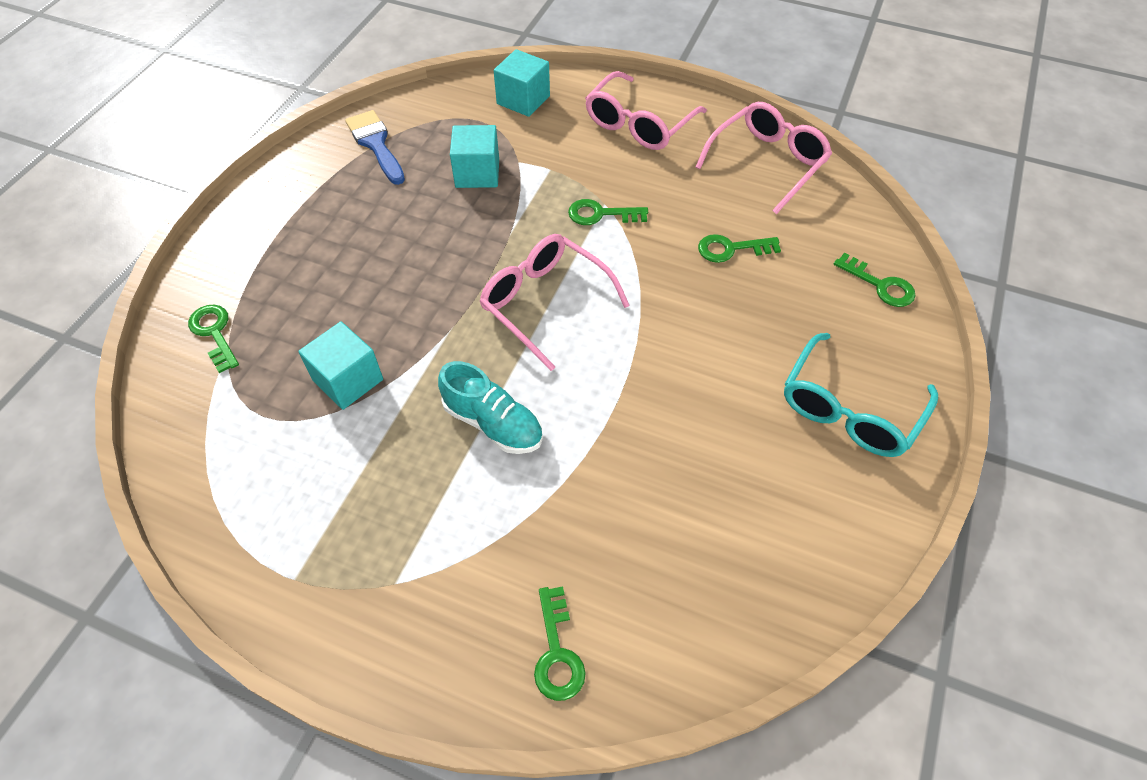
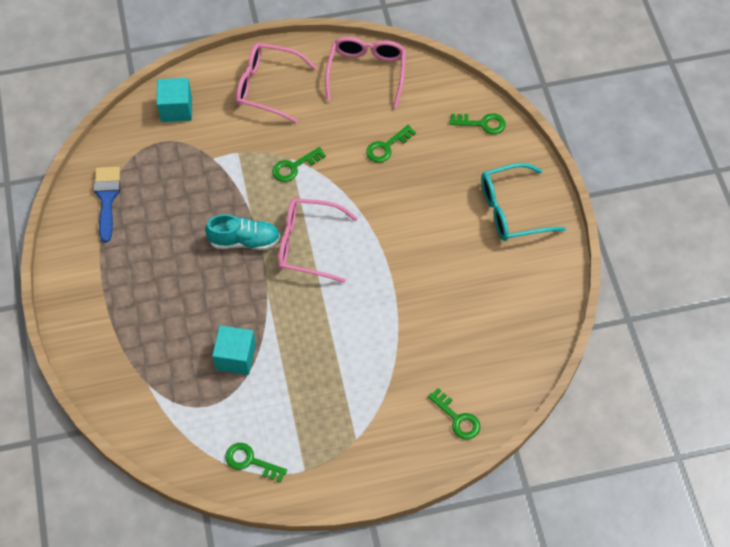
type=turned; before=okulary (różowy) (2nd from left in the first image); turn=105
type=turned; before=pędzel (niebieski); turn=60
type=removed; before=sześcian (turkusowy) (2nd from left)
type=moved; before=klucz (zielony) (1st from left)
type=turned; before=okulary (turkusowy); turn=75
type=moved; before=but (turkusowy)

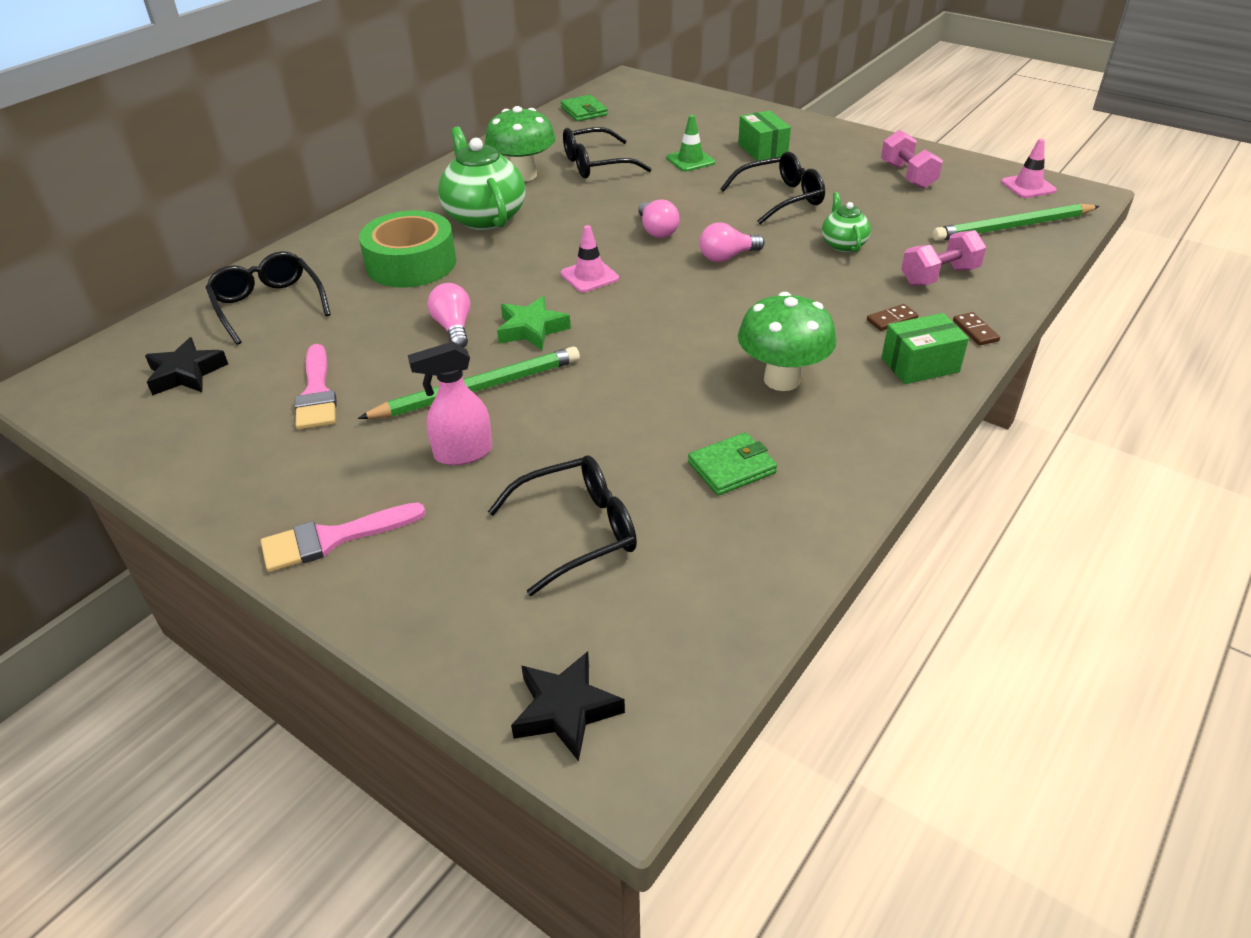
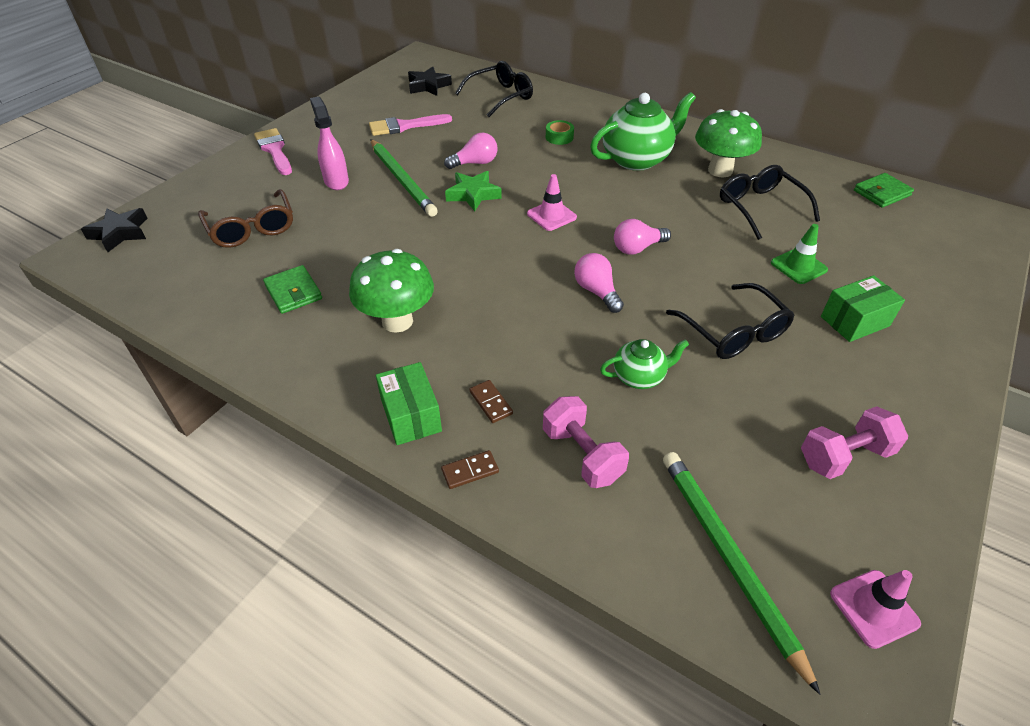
type=resized; before=taśma klejąca (zielony); scale=0.42
type=recoloured; before=okulary (czarny) (2nd from left); after=okulary (brązowy)

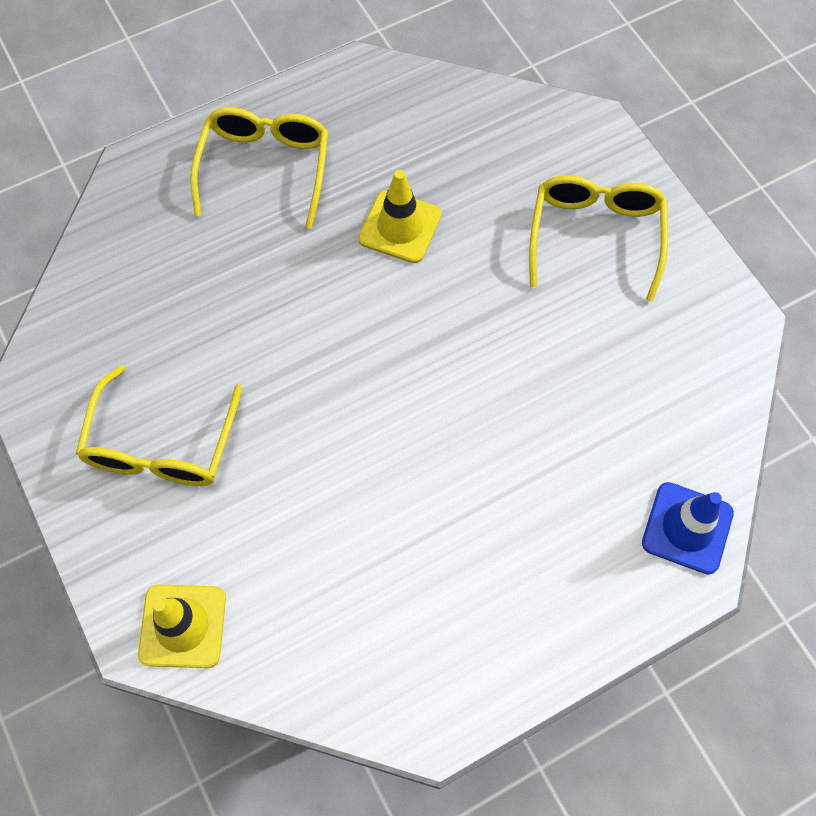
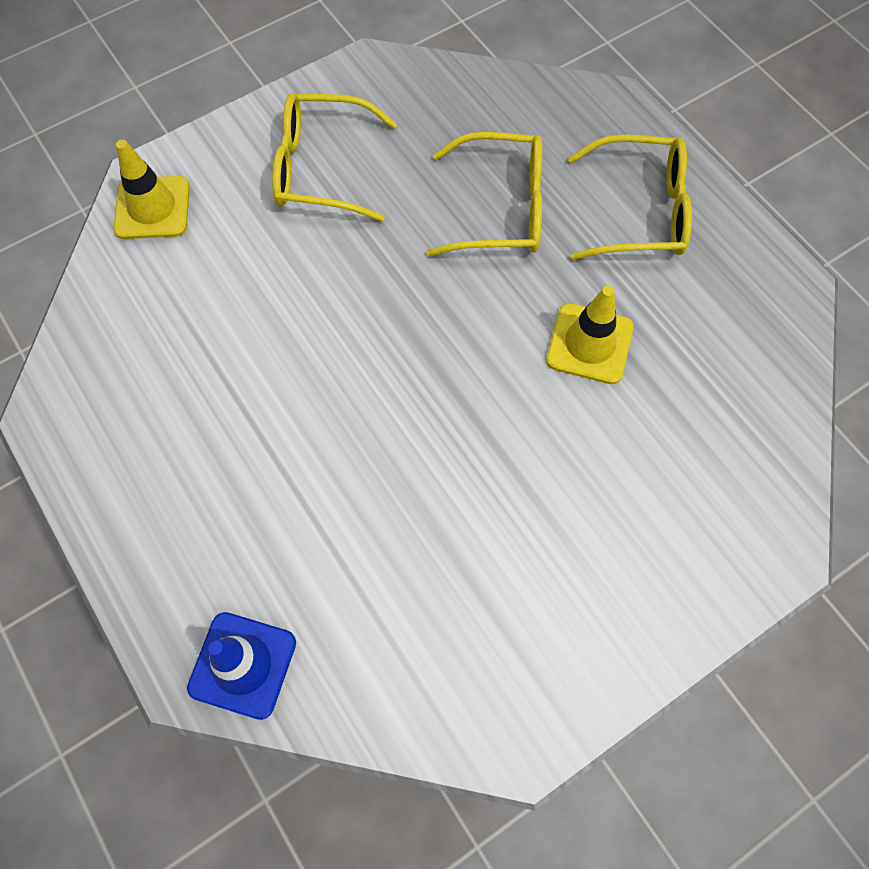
type=moved; before=okulary (żółty) (3rd from left in the first image); after=okulary (żółty) (2nd from left)

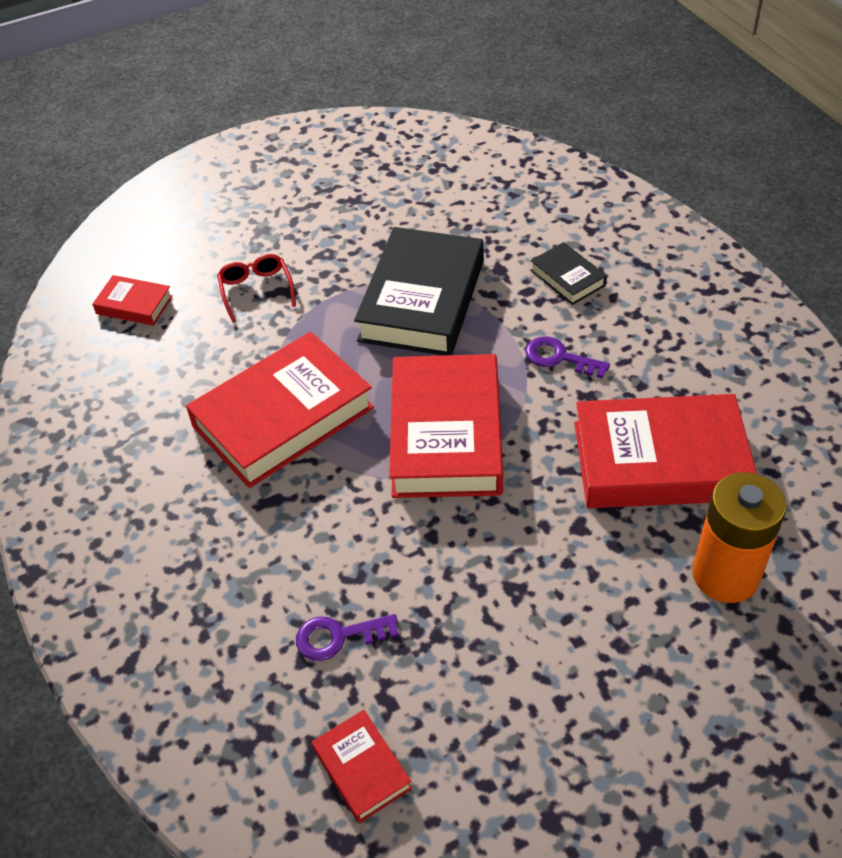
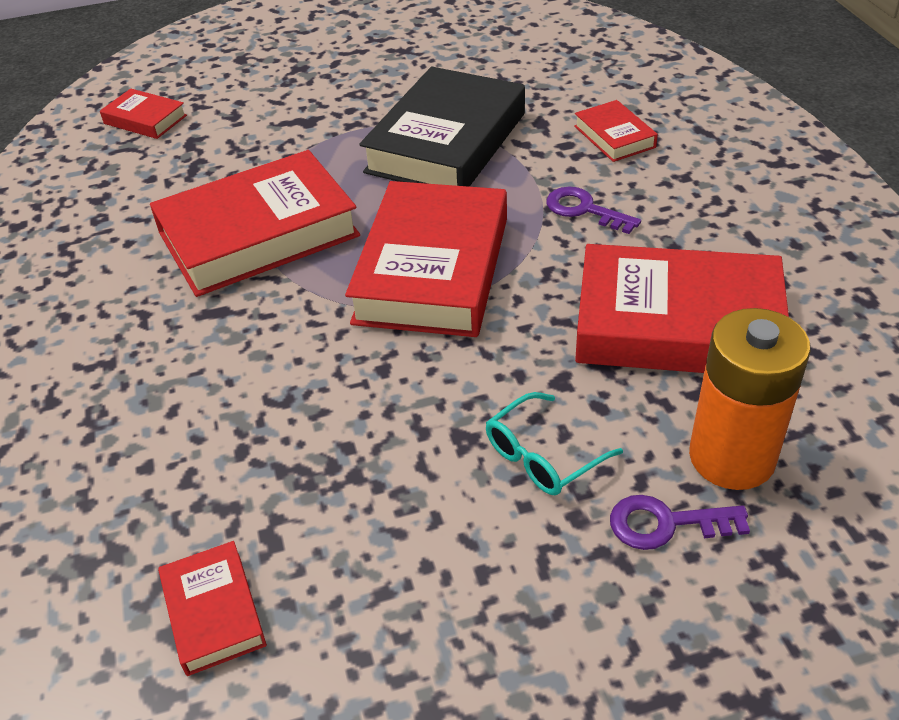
type=recoloured; before=książka (czarny) (2nd from left); after=książka (czerwony) (5th from left)
type=removed; before=okulary (czerwony)
type=moved; before=klucz (fioletowy) (1st from left in the first image); after=klucz (fioletowy) (2nd from left)
type=added; after=okulary (turkusowy)

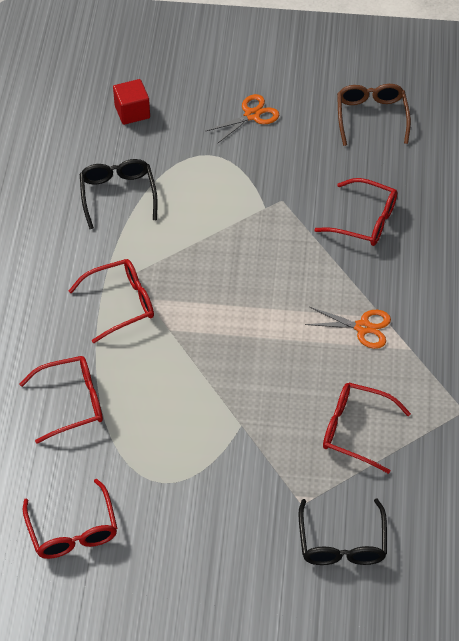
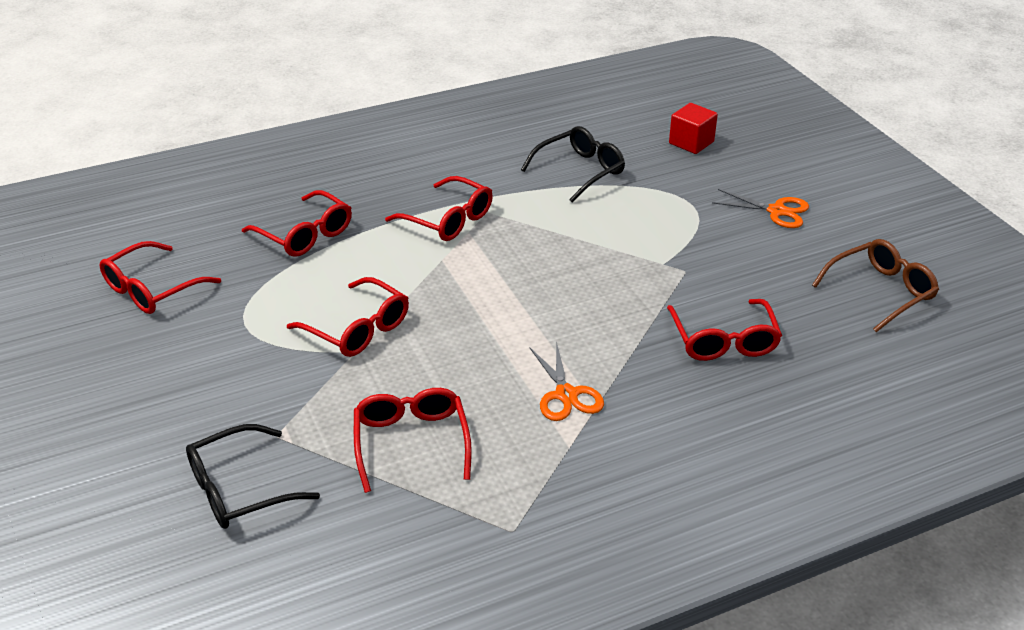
type=added; after=okulary (czerwony) (3rd from left)

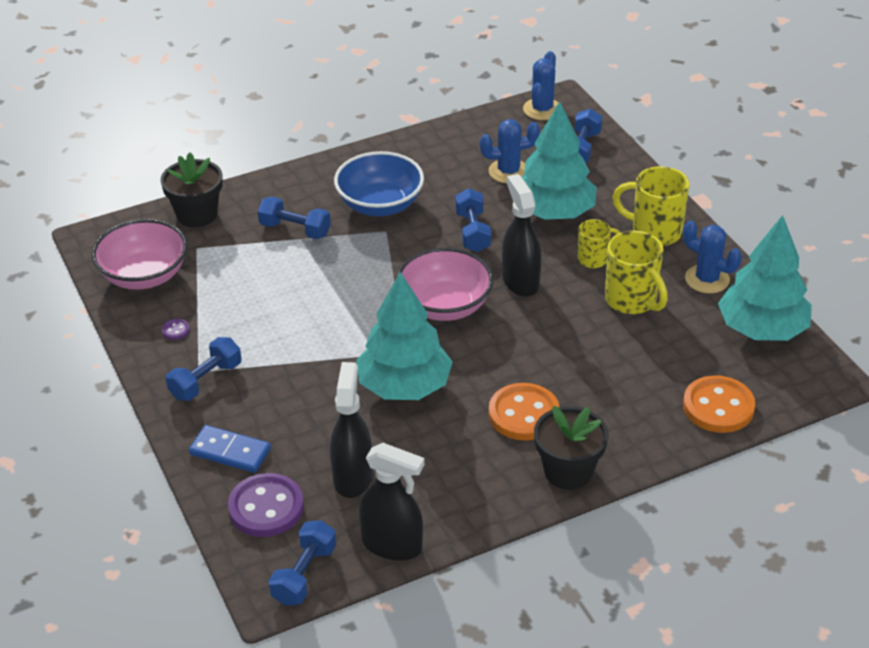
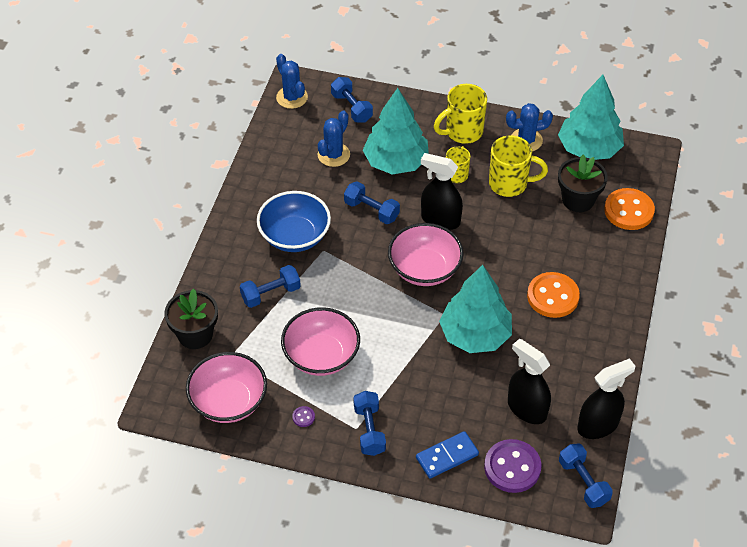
type=moved; before=doniczka (czarny) (2nd from left)
type=added; after=miska (różowy) (2nd from left)

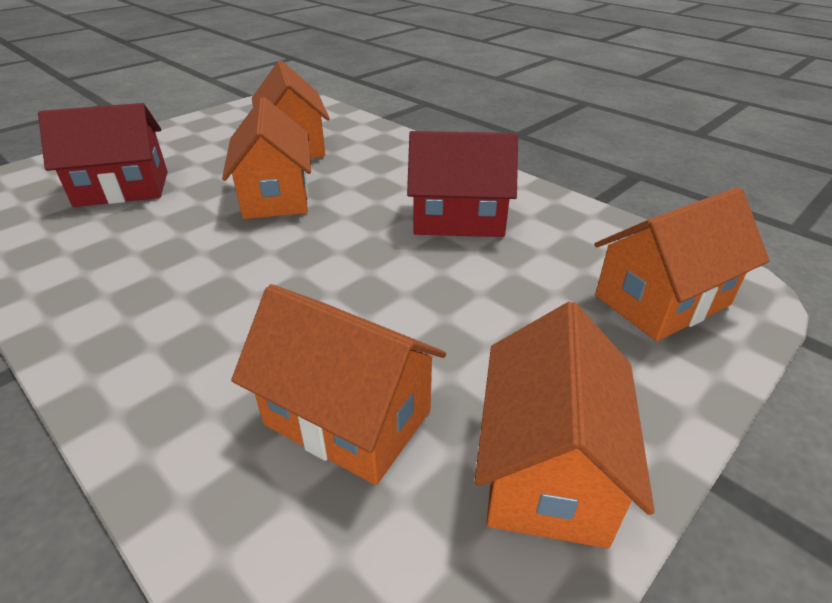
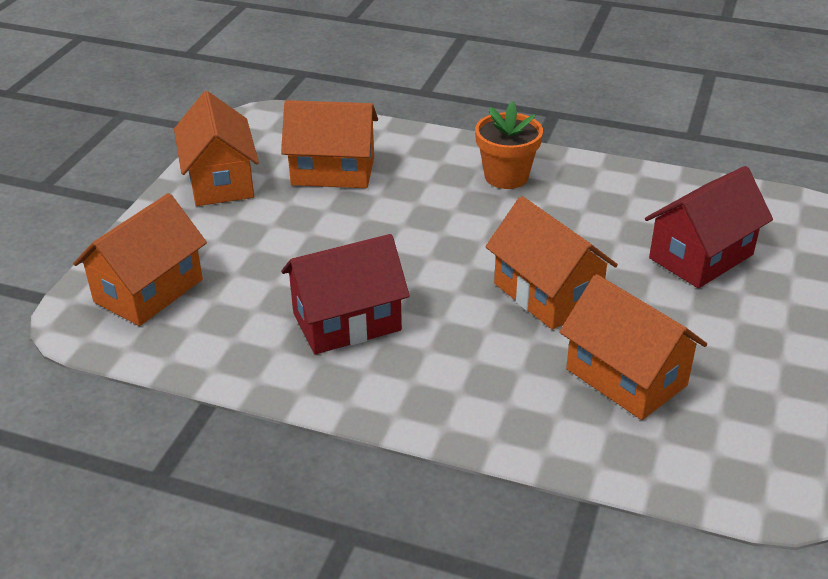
type=added; after=doniczka (pomarańczowy)

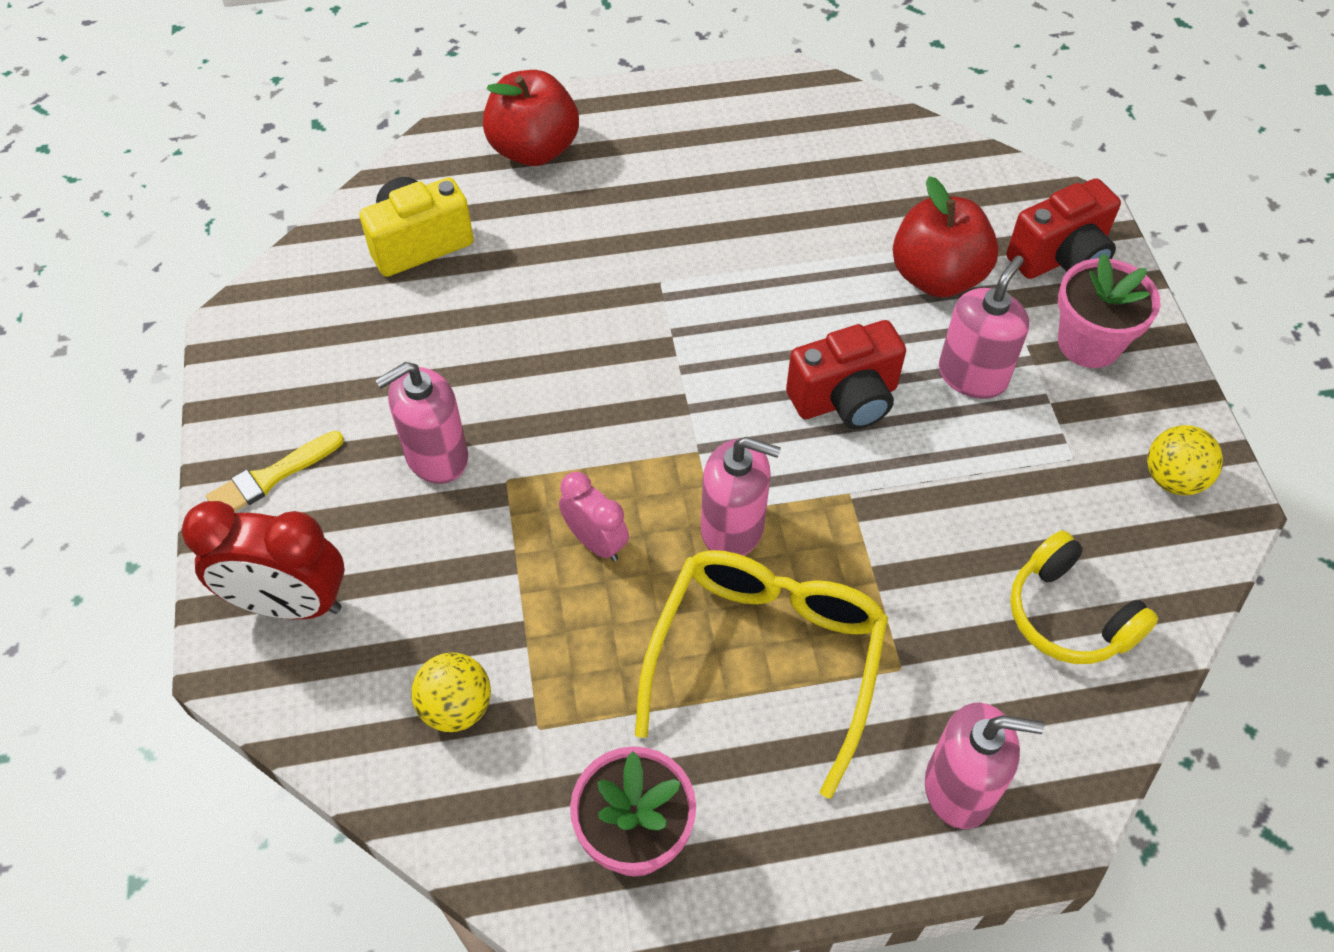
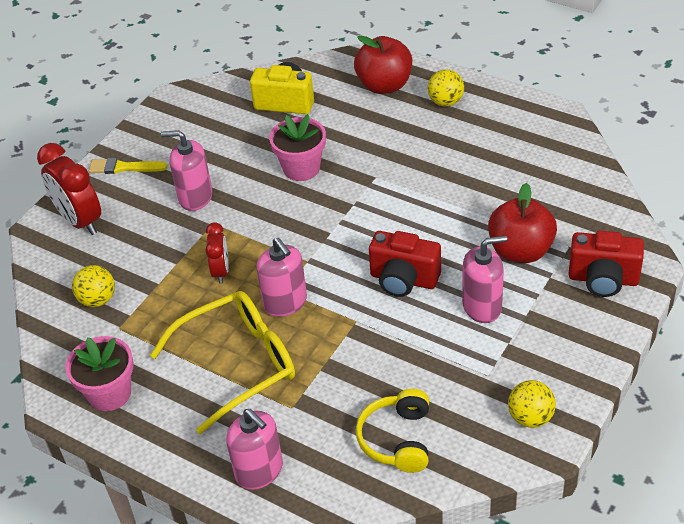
type=moved; before=doniczka (różowy) (2nd from left)
type=recoloured; before=budzik (różowy); after=budzik (czerwony) (2nd from left)
type=added; after=piłka (żółty) (2nd from left)

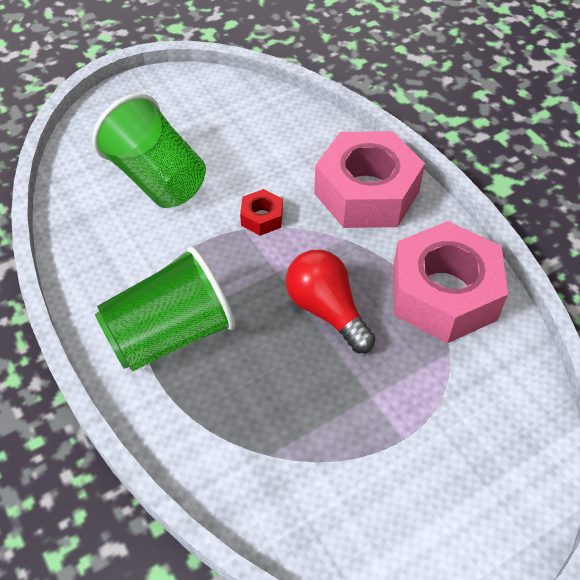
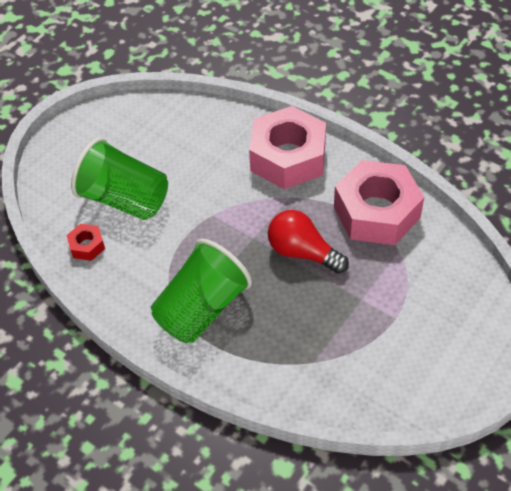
type=moved; before=nakrętka (czerwony)

